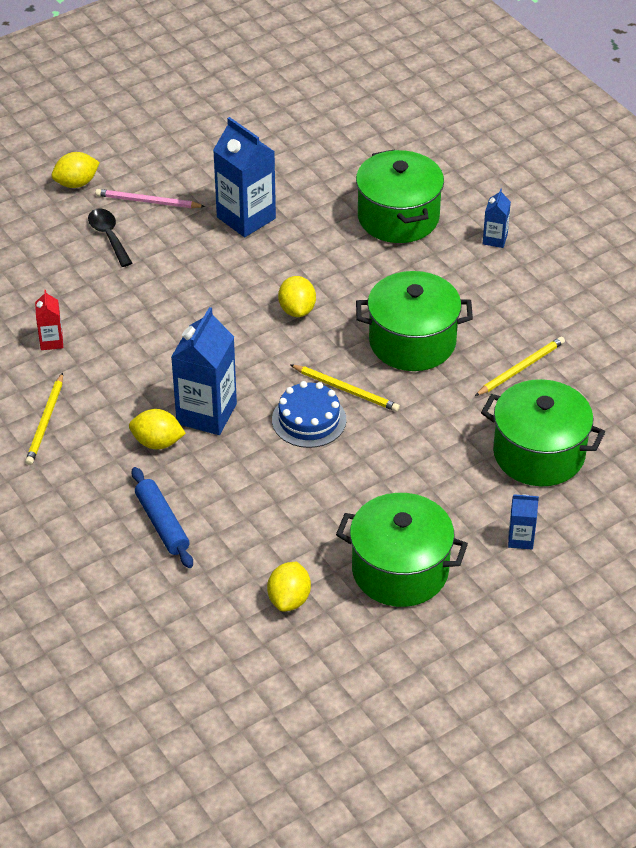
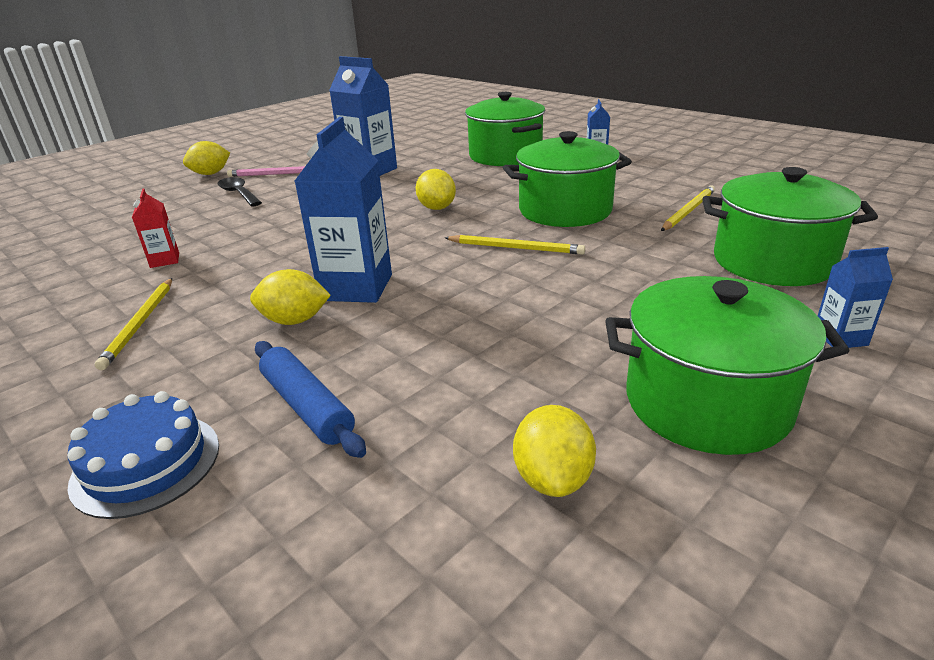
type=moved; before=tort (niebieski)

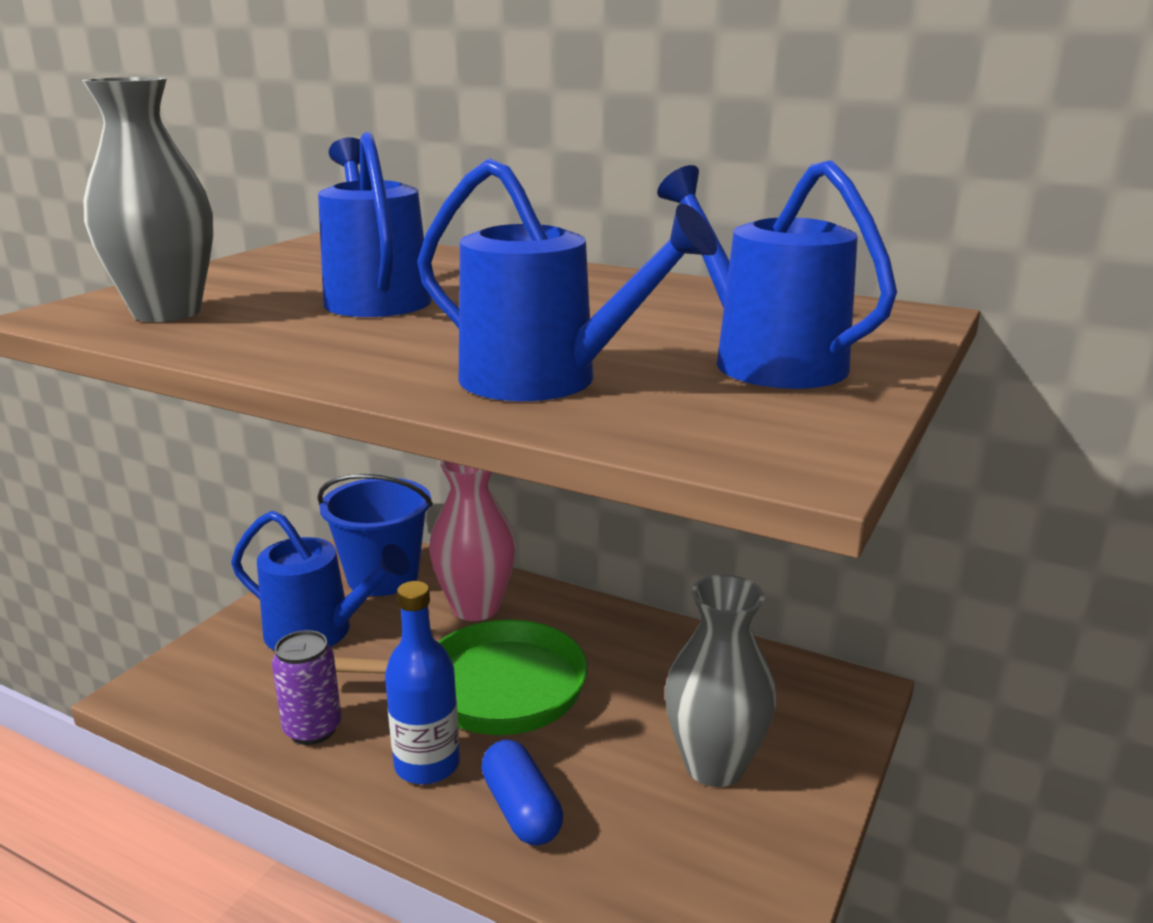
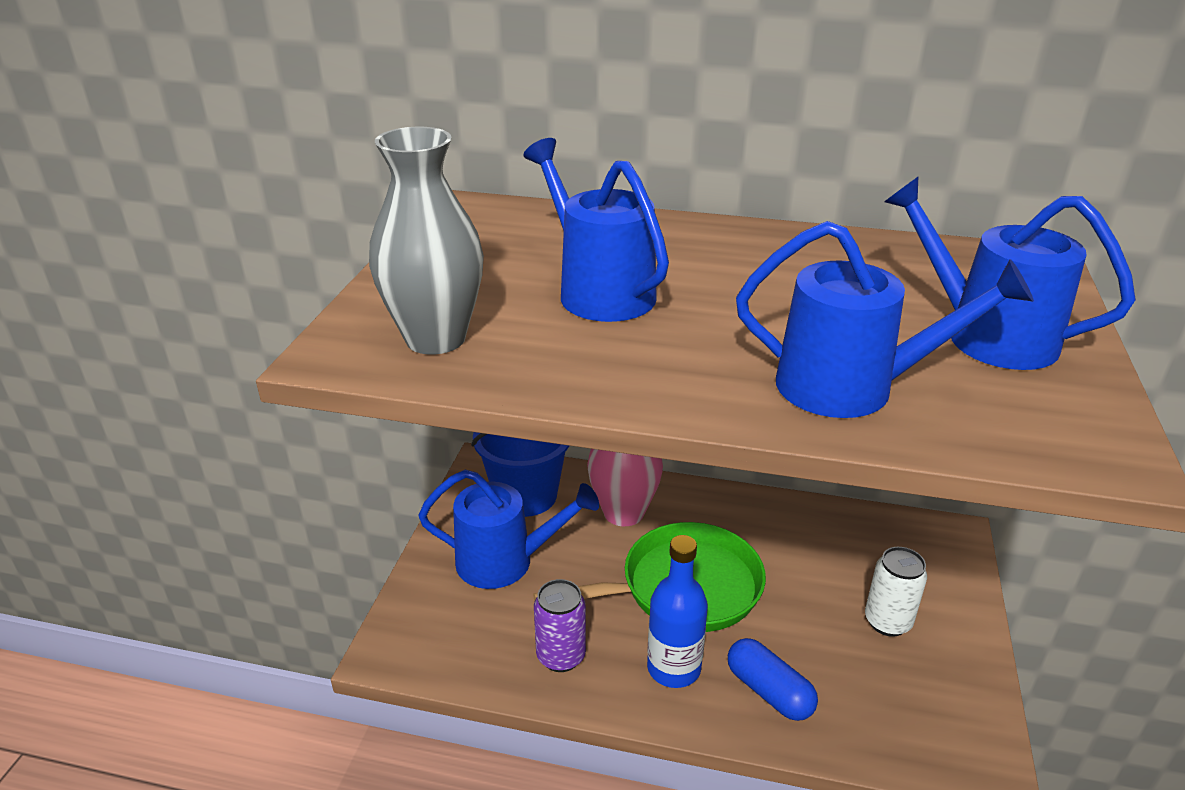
type=replaced; before=wazon (szary) (2nd from left); after=puszka (biały)

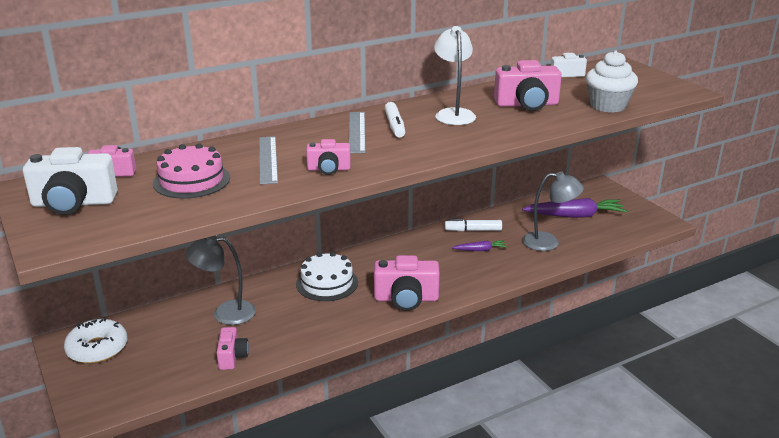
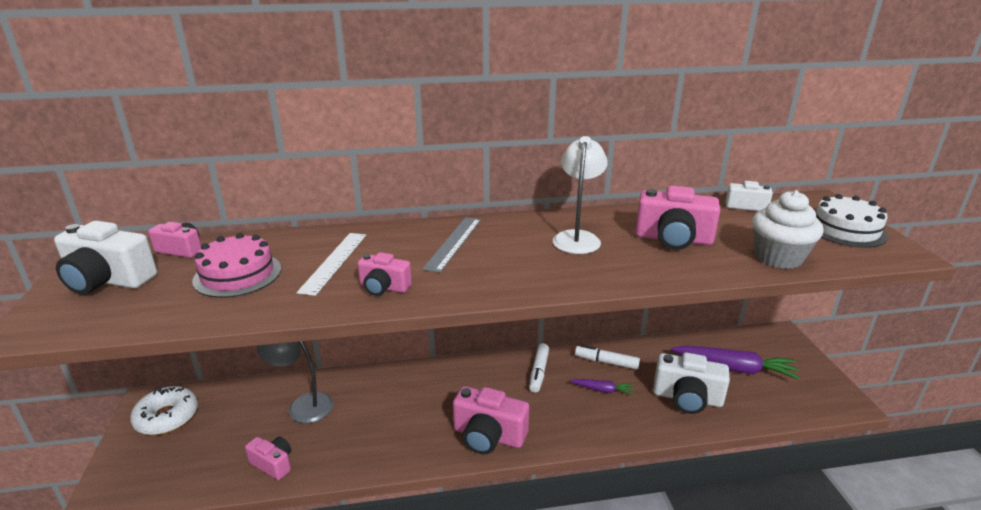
type=moved; before=flamaster (biały) (1st from left)
type=recoloured; before=linijka (szary) (1st from left); after=linijka (biały)
type=replaced; before=lampka (szary) (2nd from left); after=aparat fotograficzny (biały) (2nd from left)
type=moved; before=tort (biały)
type=turned; before=aparat fotograficzny (różowy) (2nd from left); turn=-75

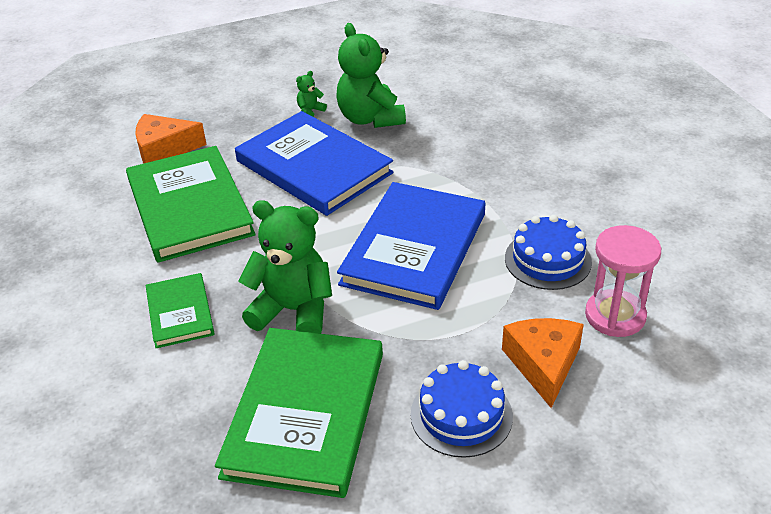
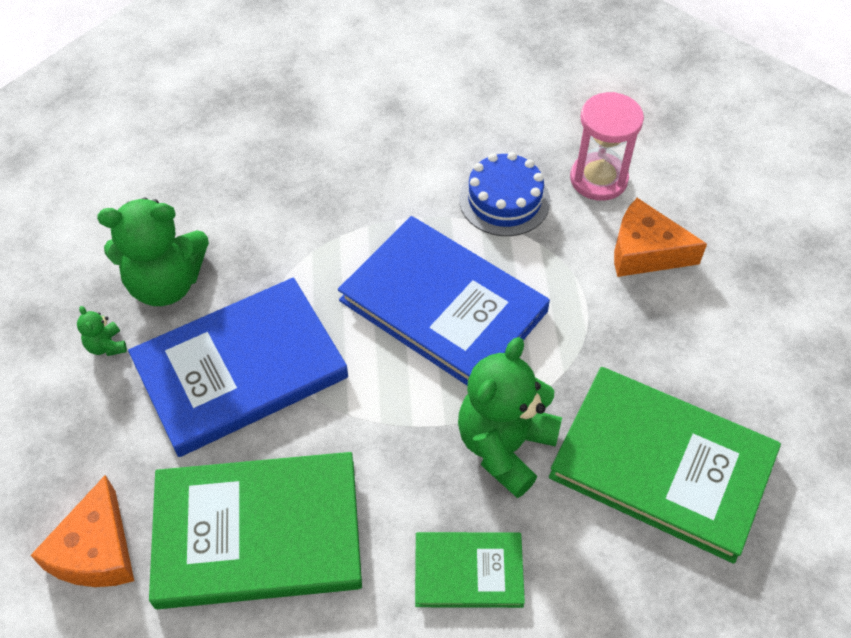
type=removed; before=tort (niebieski) (1st from left)

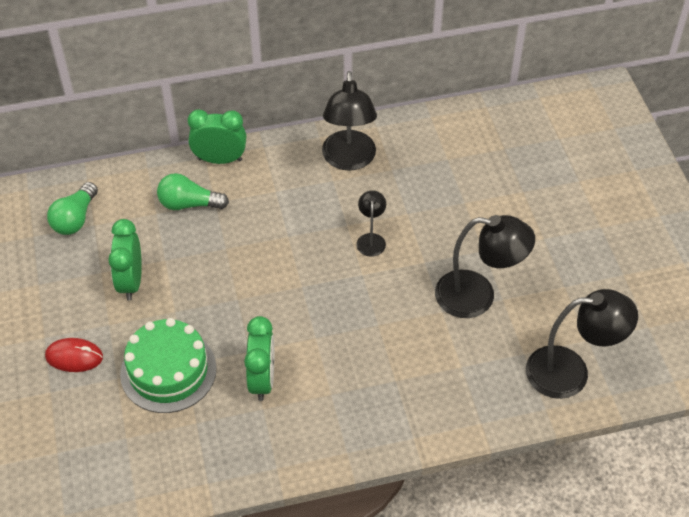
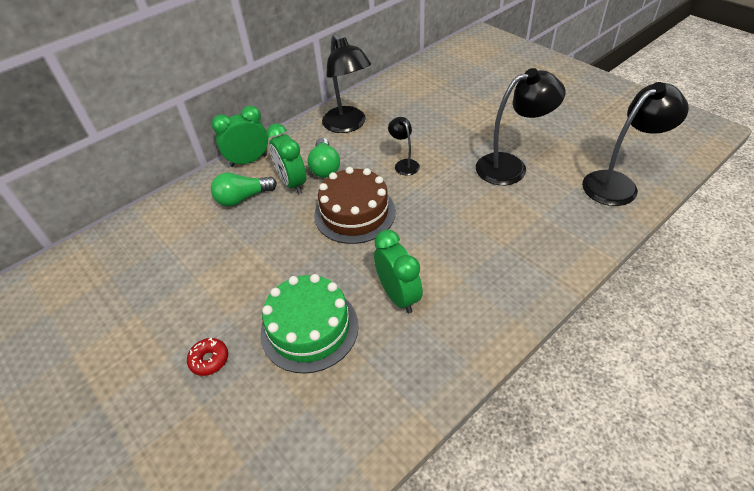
type=moved; before=żarówka (zielony) (1st from left in the first image); after=żarówka (zielony) (2nd from left)
type=moved; before=budzik (zielony) (1st from left in the first image); after=budzik (zielony) (2nd from left)
type=replaced; before=myszka (czerwony); after=donut (czerwony)
type=added; after=tort (brązowy)

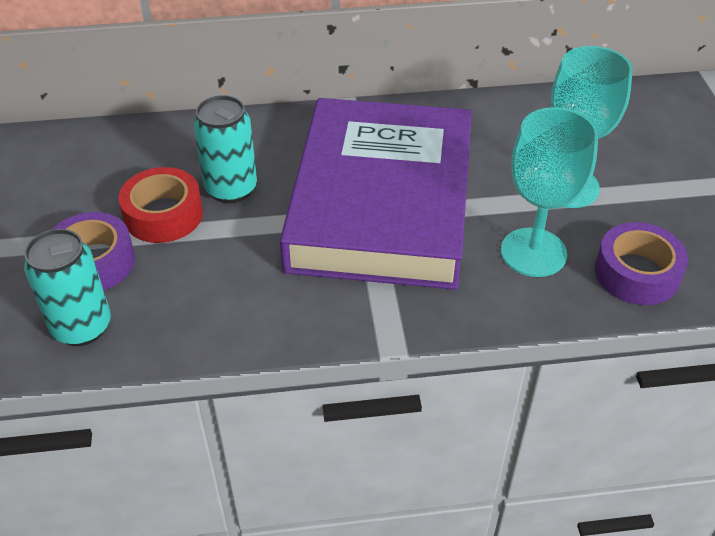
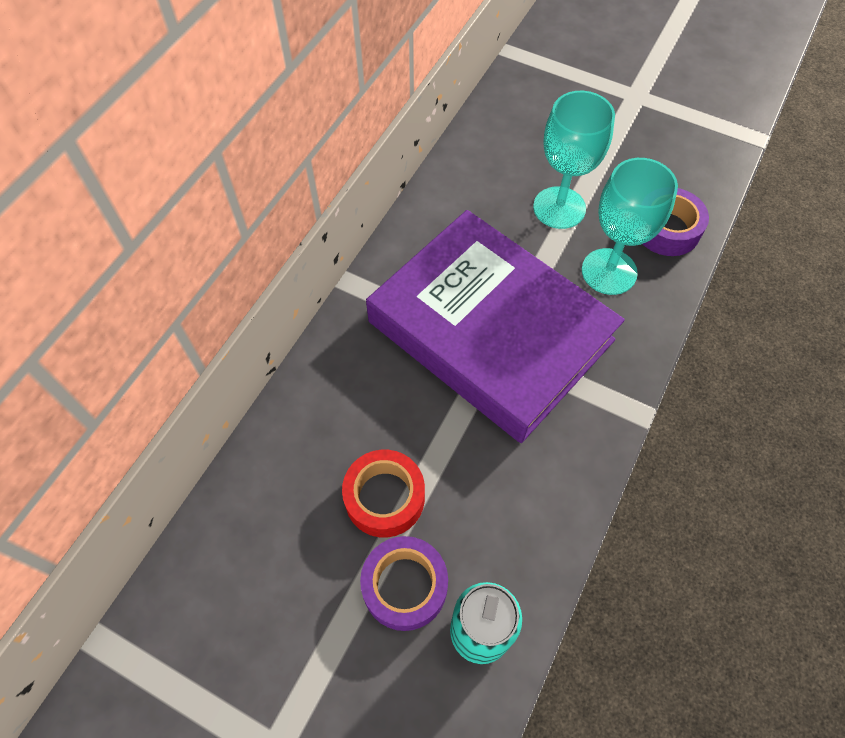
type=removed; before=puszka (turkusowy) (2nd from left)

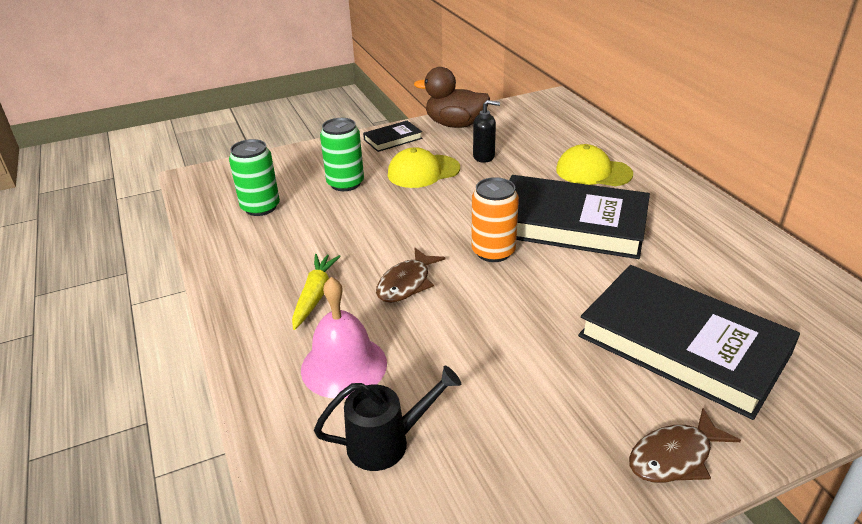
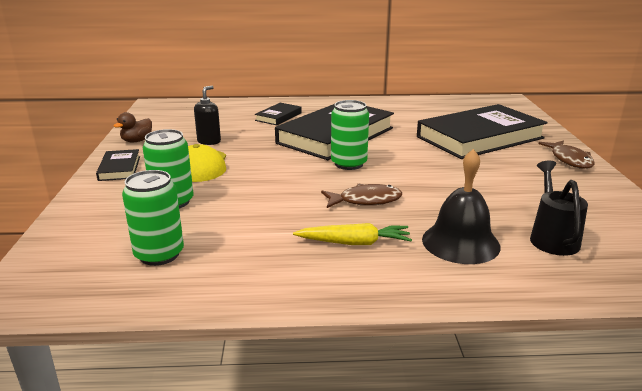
type=resized; before=kaczka (brązowy); scale=0.55
type=replaced; before=czapka (żółty) (2nd from left); after=książka (czarny) (2nd from left)
type=recoloured; before=puszka (pomarańczowy); after=puszka (zielony) (3rd from left)
type=turned; before=ryba (brązowy) (1st from left); turn=-60
type=turned; before=marchewka (żółty); turn=150
type=recoloured; before=dzwonek (różowy); after=dzwonek (czarny)

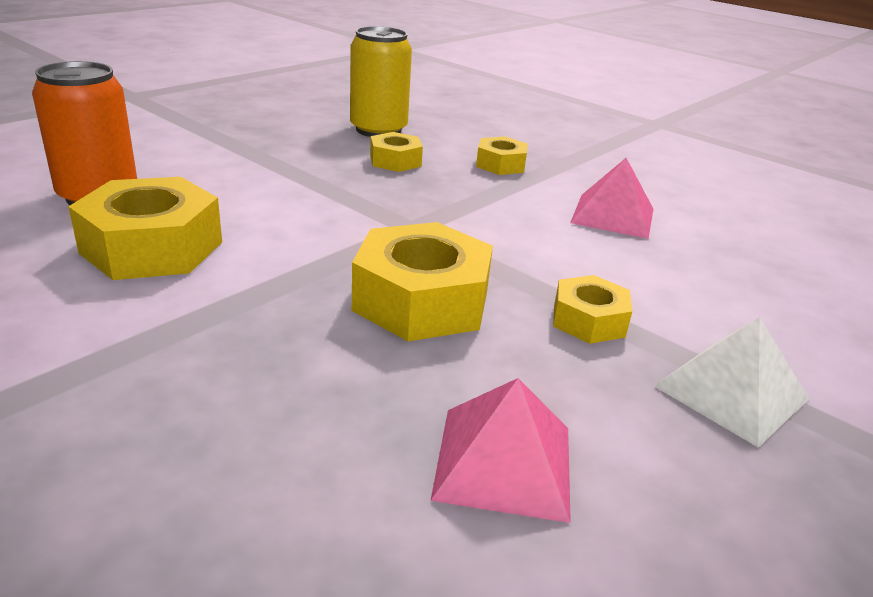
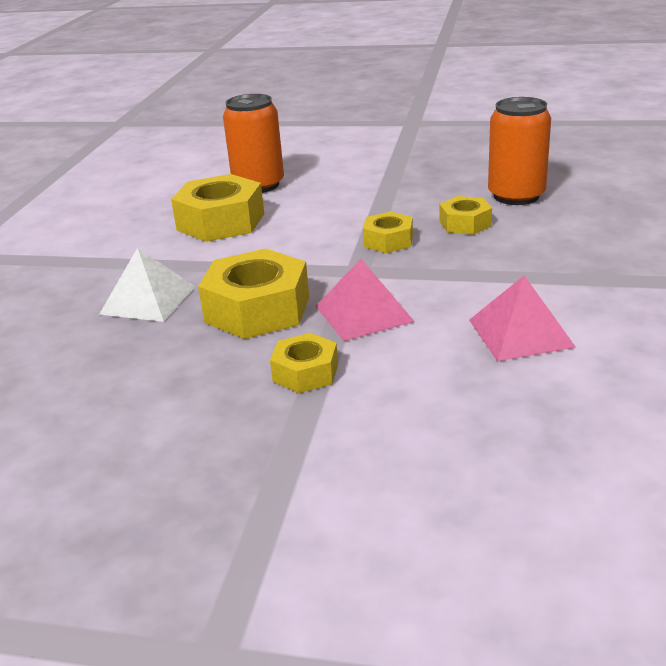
type=recoloured; before=puszka (żółty); after=puszka (pomarańczowy) (2nd from left)
type=moved; before=nakrętka (żółty) (4th from left)
type=moved; before=piramida (biały)
type=moved; before=piramida (różowy) (1st from left)

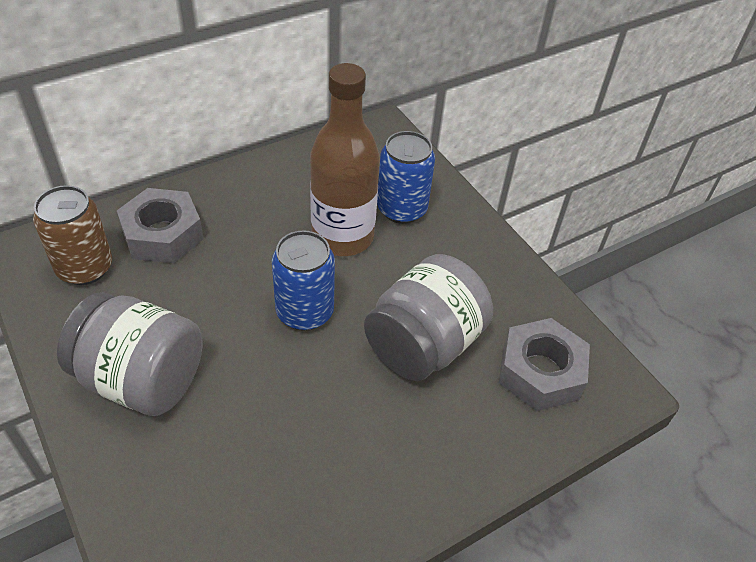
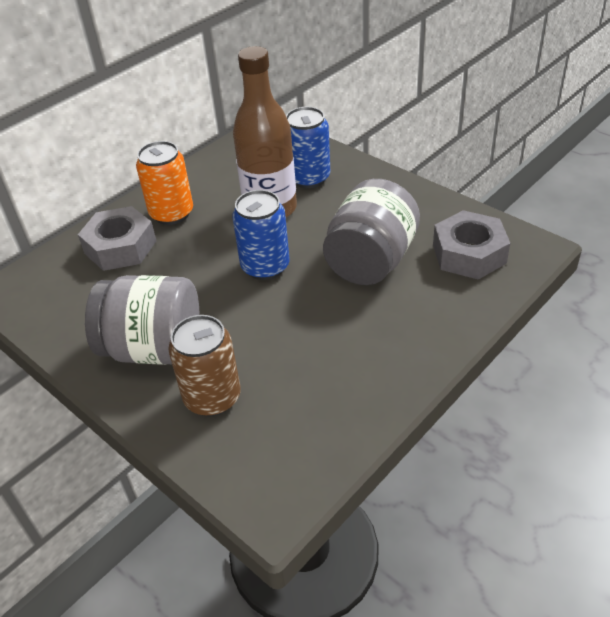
type=moved; before=puszka (brązowy)
type=added; after=puszka (pomarańczowy)

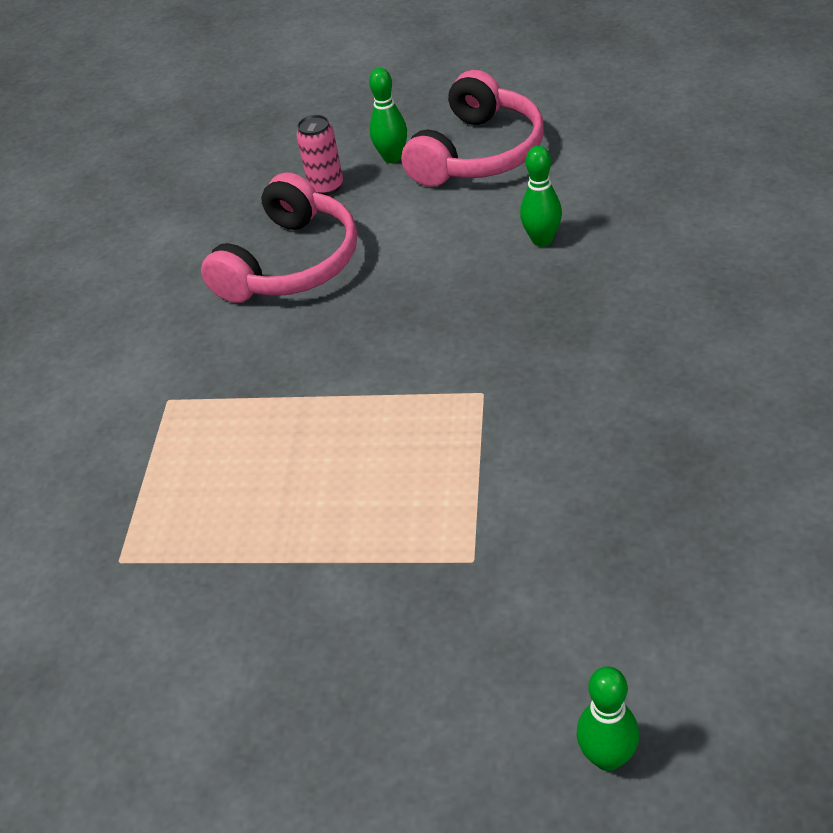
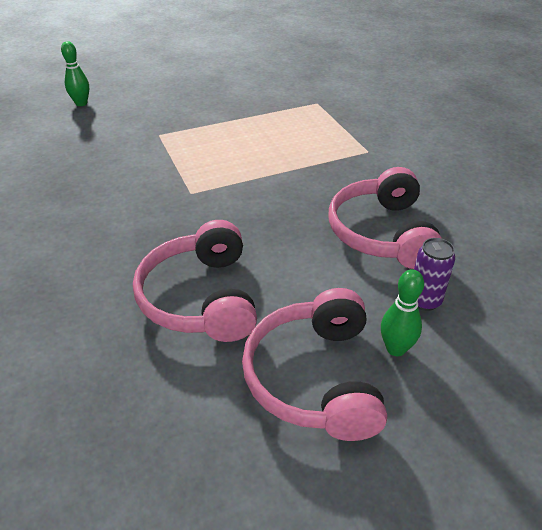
type=recoloured; before=puszka (różowy); after=puszka (fioletowy)
type=replaced; before=kręgiel (zielony) (2nd from left); after=słuchawki (różowy) (1st from left)

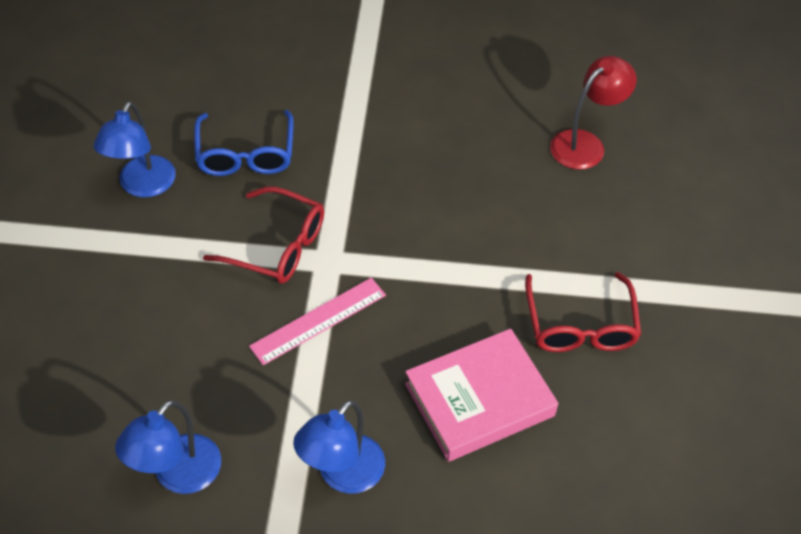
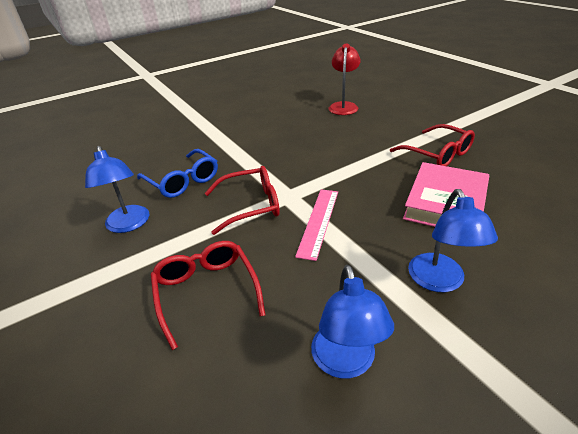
type=added; after=okulary (czerwony) (1st from left)

